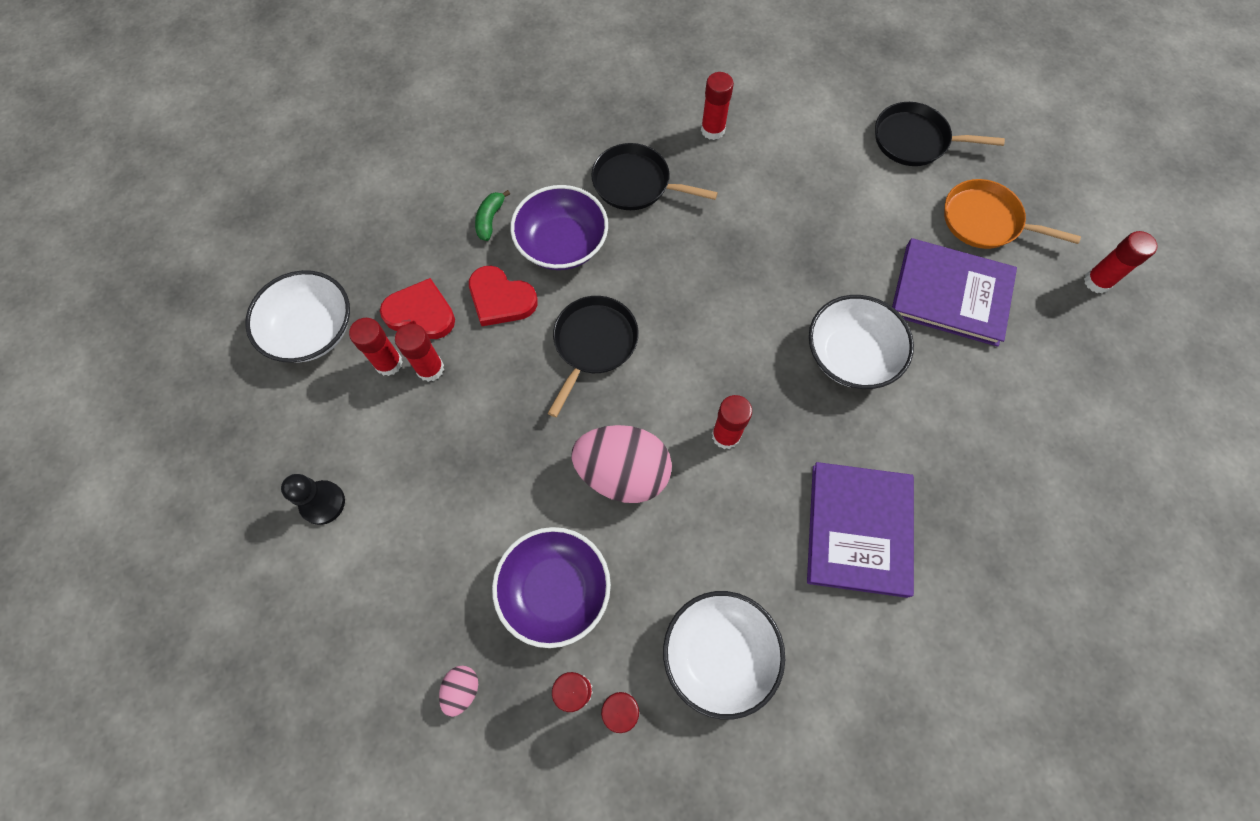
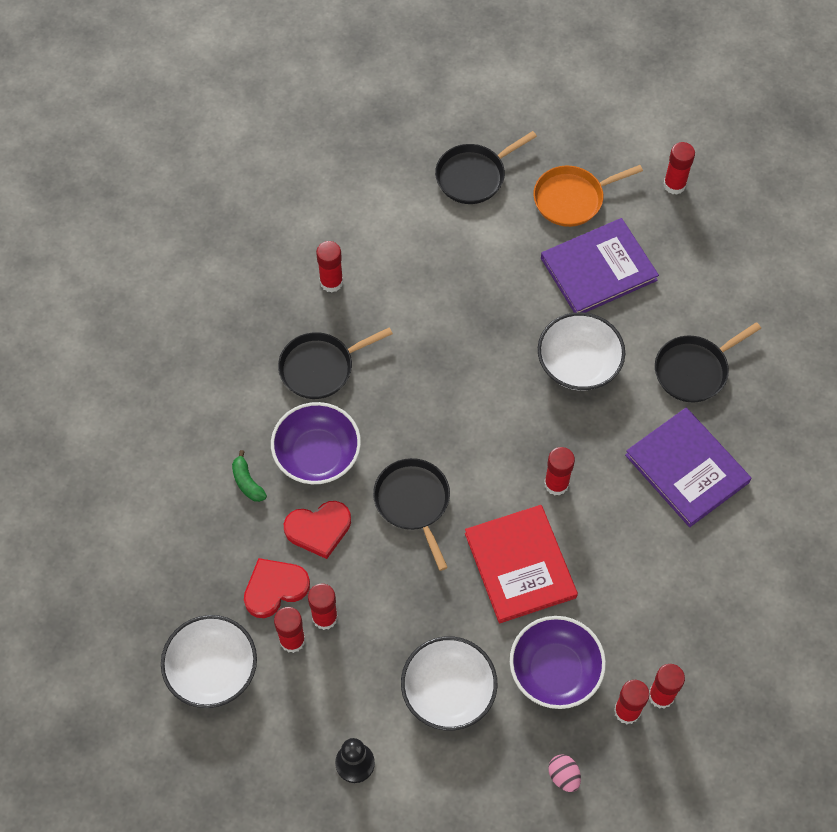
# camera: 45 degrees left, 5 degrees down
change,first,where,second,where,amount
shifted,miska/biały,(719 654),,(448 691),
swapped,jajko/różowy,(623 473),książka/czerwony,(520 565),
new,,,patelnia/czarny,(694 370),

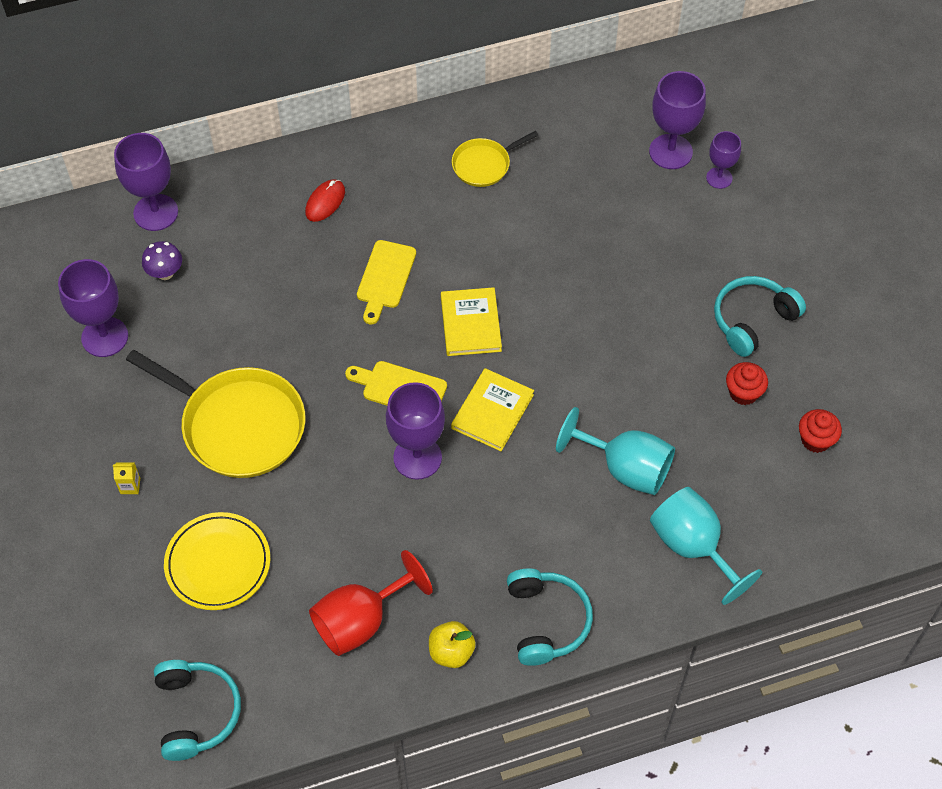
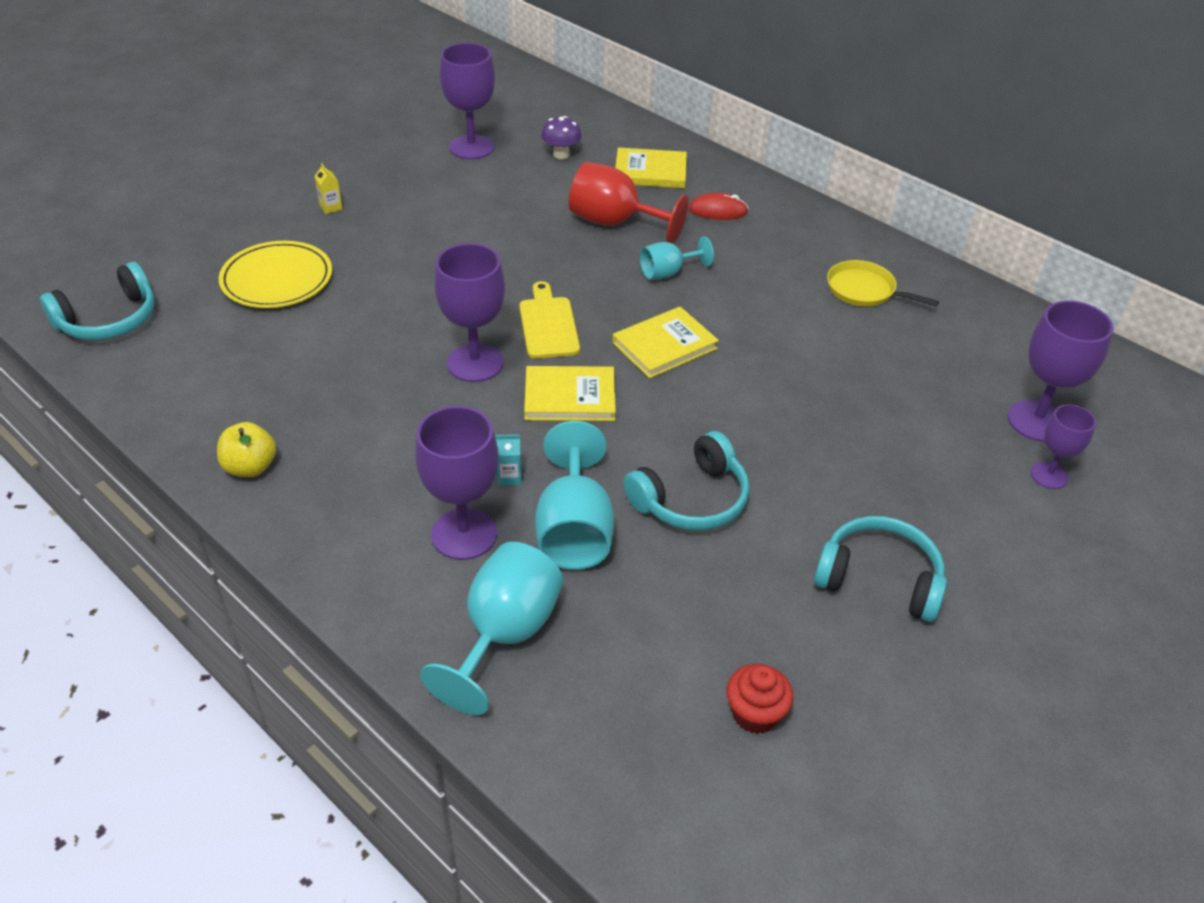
# camera: 60 degrees right, 15 degrees down
change,first,where,second,where,amount
shifted,kielich/fioletowy,(155 212),,(464 534),
new,,,karton mleka/turkusowy,(509 477),
shifted,kielich/czerwony,(361 620),,(615 222),
new,,,książka/żółty,(650 172),
shifted,słuchawki/turkusowy,(546 621),,(691 499),
swapped,deska do krojenia/żółty,(385 278),kielich/turkusowy,(668 273),
gone,patelnia/żółty,(238 425),,,
gone,muffinka/czerwony,(743 392),,,

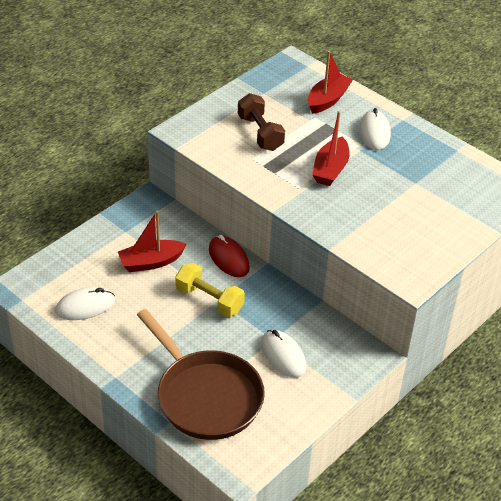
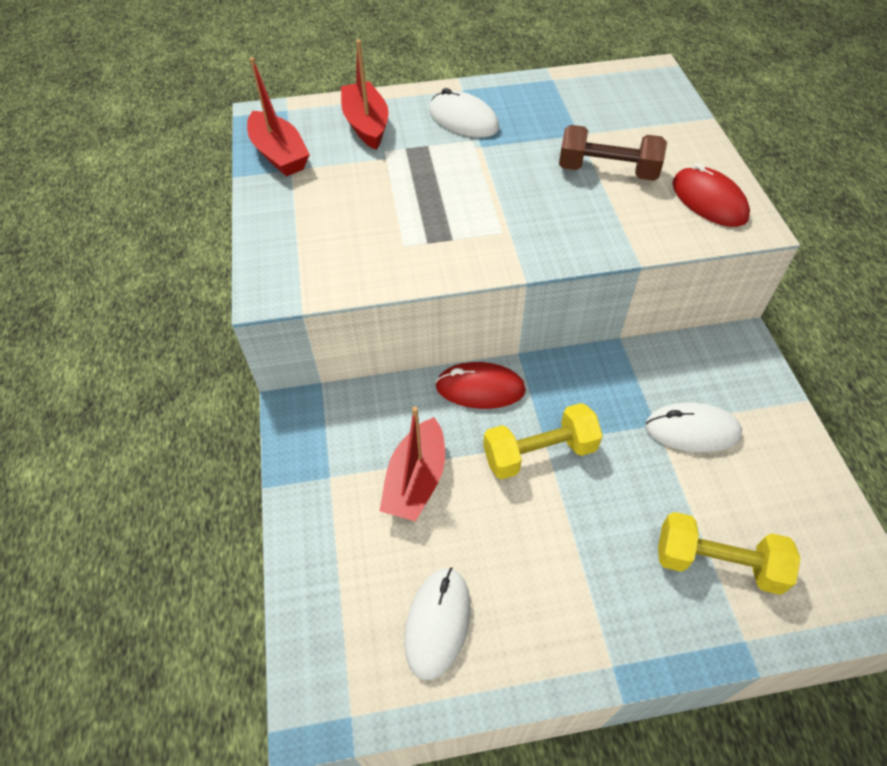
# camera: 50 degrees left, 10 degrees up
change,first,where,second,where,amount
shifted,łódka/czerwony,(330 169),,(279 154),
shifted,hantel/brązowy,(260 133),,(607 171),
swapped,patelnia/brązowy,(205 396),hantel/żółty,(717 563),
new,,,myszka/czerwony,(708 201),

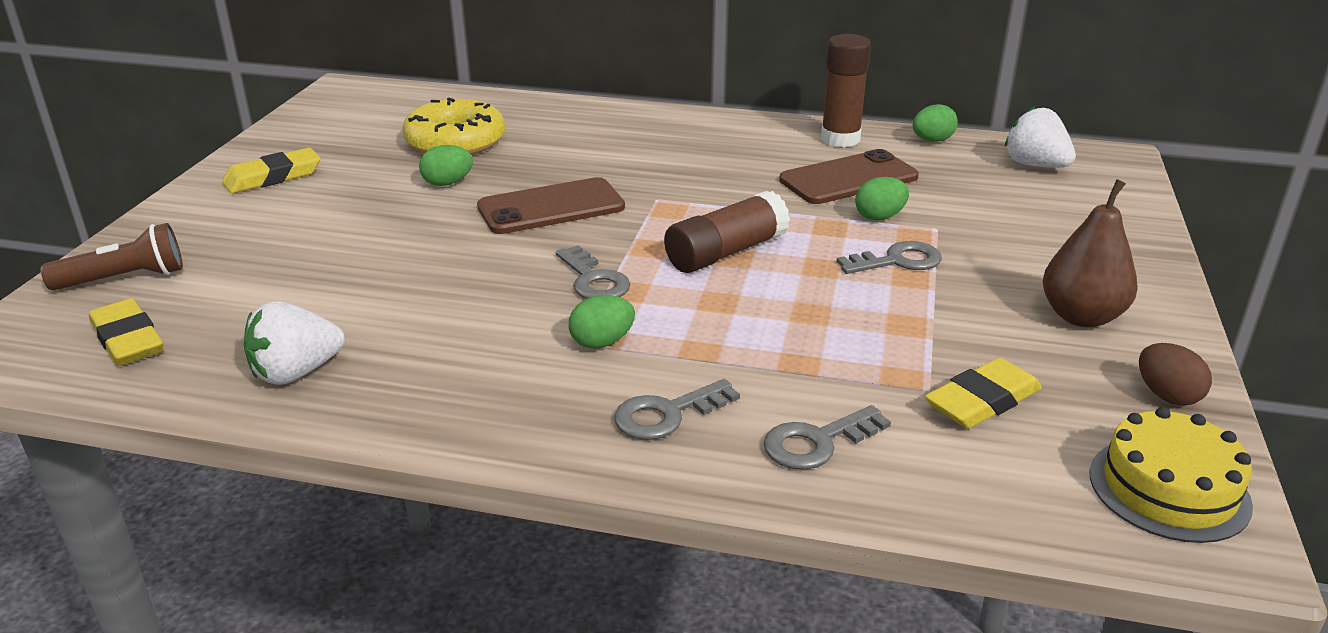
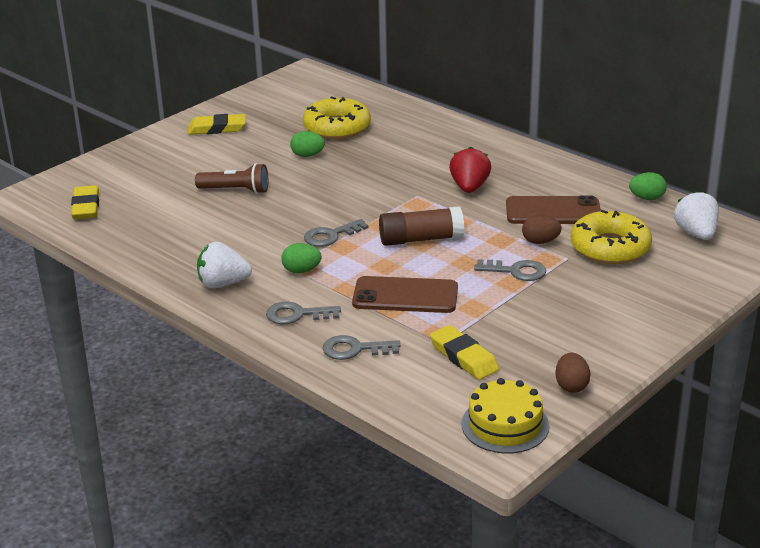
# camera: 30 degrees right, 0 degrees up
change,first,where,second,where,amount
shifted,latarka/brązowy,(125 279),,(236 190),
shifted,truskawka/biały,(296 373),,(223 284),
rotated,klucz/szary,(594 280),,(331 236),60 degrees clockwise
shifted,telefon/brązowy,(551 207),,(405 296),
rotated,gumka do mazania/żółty,(982 401),,(464 357),60 degrees clockwise
new,,,truskawka/czerwony,(469 187),
repainted,jajko/zielony,(879 217),jajko/brązowy,(540 242),
new,,,donut/żółty,(610 248),
gone,klej w sztyfcie/brązowy,(840 139),,,
gone,gruszka/brązowy,(1081 317),,,

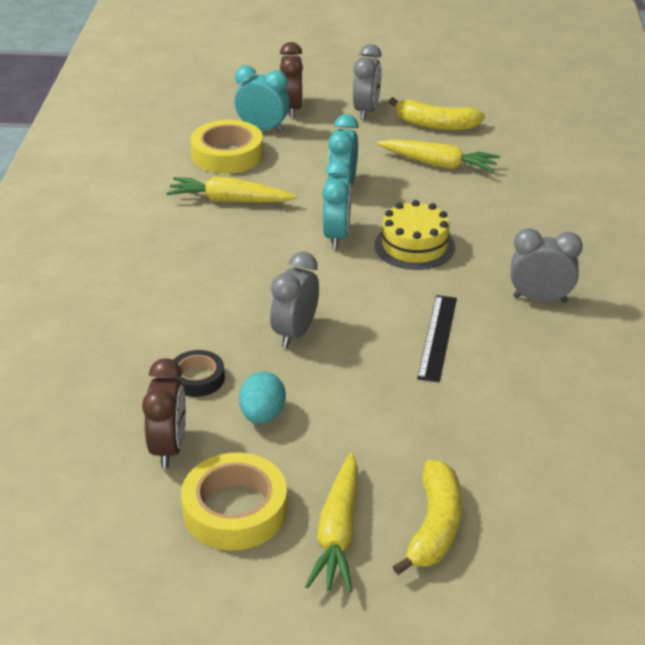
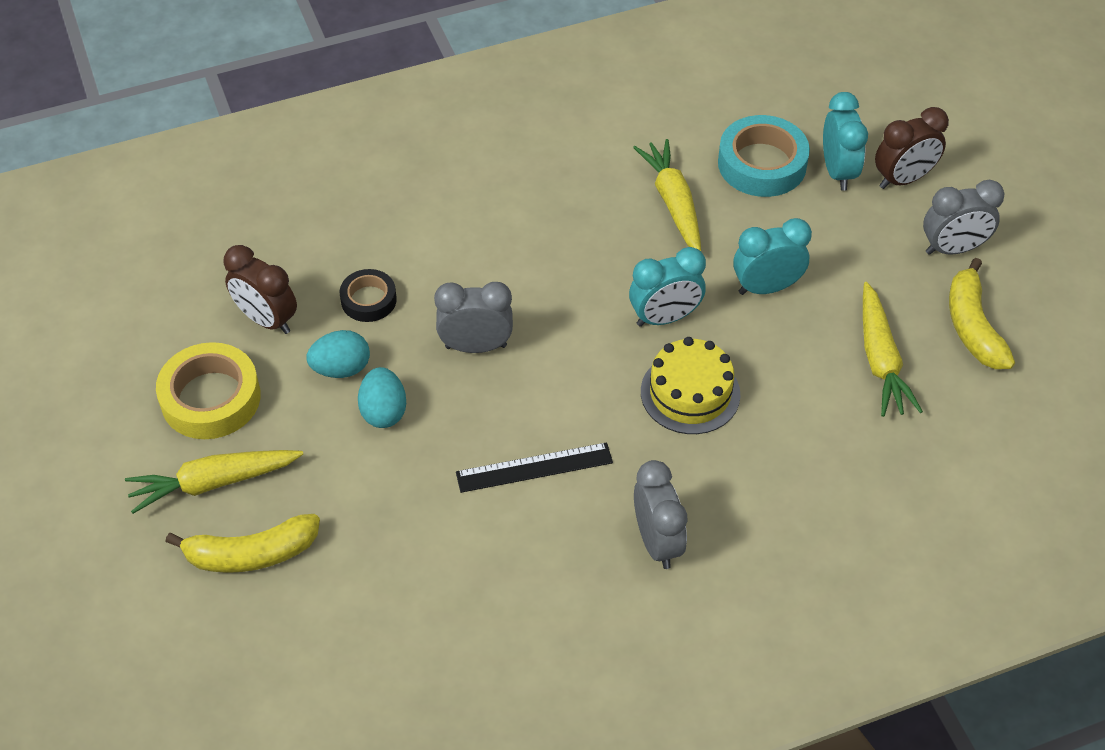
# camera: 65 degrees right, 15 degrees up
change,first,where,second,where,amount
rotated,budzik/brązowy,(169 448),,(266 320),60 degrees clockwise
new,,,jajko/turkusowy,(383 411),
repainted,taśma klejąca/żółty,(227 154),taśma klejąca/turkusowy,(762 164),

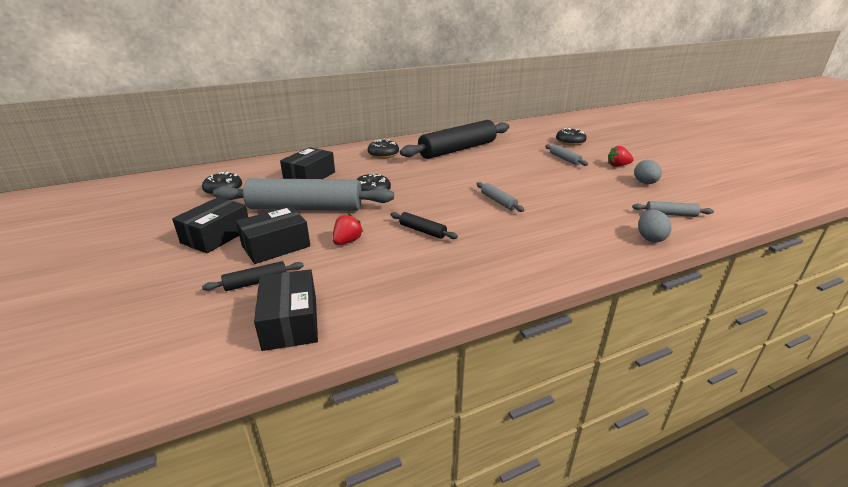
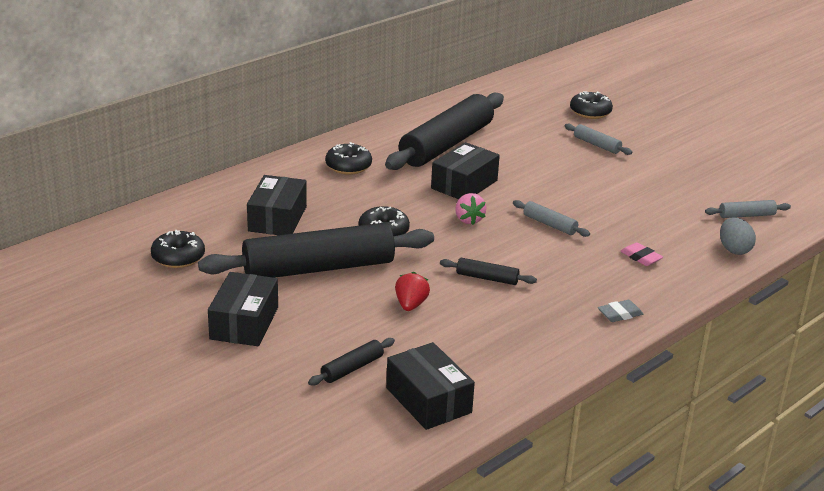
# camera: 20 degrees left, 0 degrees up
change,first,where,second,where,amount
repainted,wałek do ciasta/szary,(305 208),wałek do ciasta/czarny,(318 268),
shifted,pudełko/czarny,(276 246),,(464 184),
new,,,truskawka/różowy,(468 220),
new,,,gumka do mazania/szary,(620 314),
new,,,gumka do mazania/różowy,(641 257),
gone,truskawka/czerwony,(617 166),,,
gone,jajko/szary,(645 183),,,

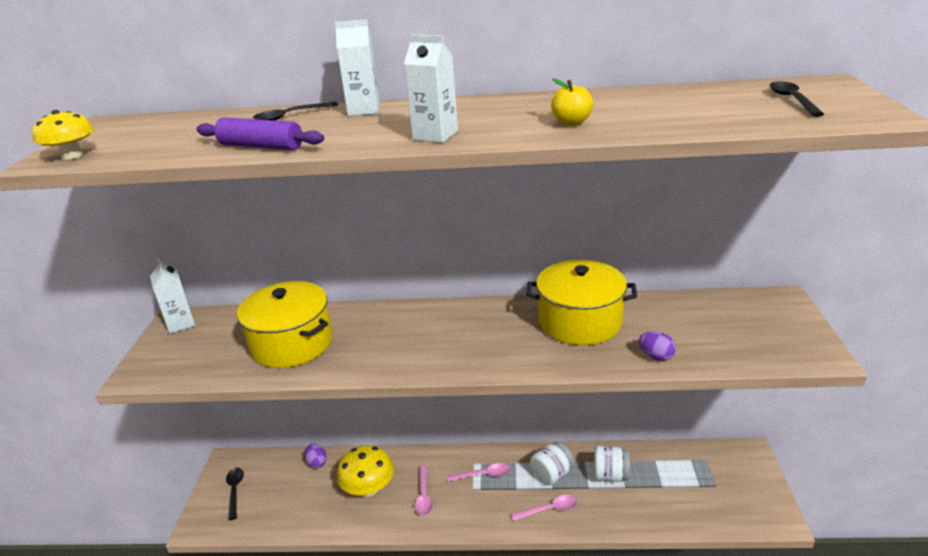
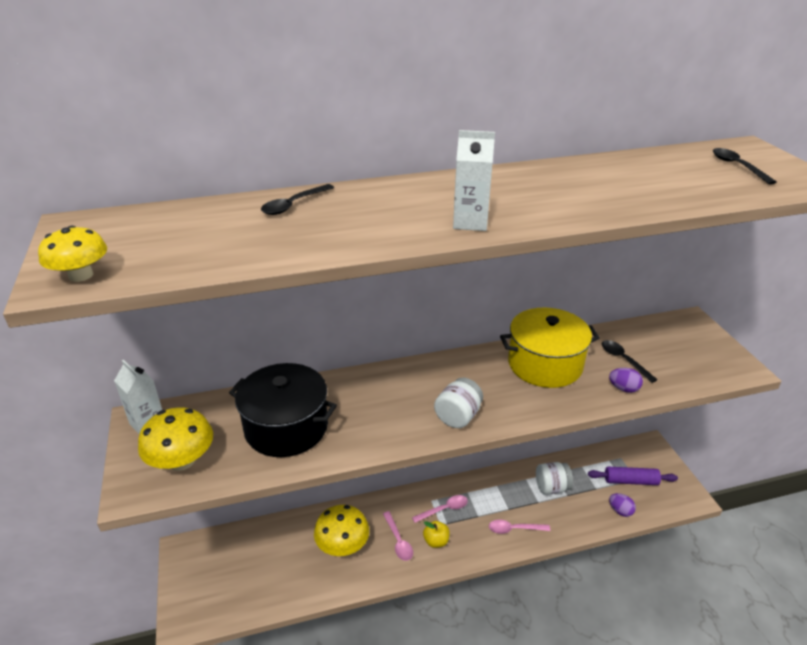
# camera: 20 degrees left, 5 degrees up
change,first,where,second,where,amount
new,,,grzyb/żółty,(182 460),
repainted,garnek/żółty,(292 343),garnek/czarny,(286 427),
shifted,jabłko/żółty,(571 123),,(436 541),
shifted,słoik/biały,(551 474),,(458 416),
rotated,łyżka/różowy,(549 509),,(514 529),150 degrees counterclockwise
shifted,wałek do ciasta/fioletowy,(261 146),,(630 481),
shifted,łyżka/czarny,(235 491),,(623 360),
shifted,jajko/fioletowy,(317 463),,(620 511),
gone,karton mleka/biały,(364 110),,,

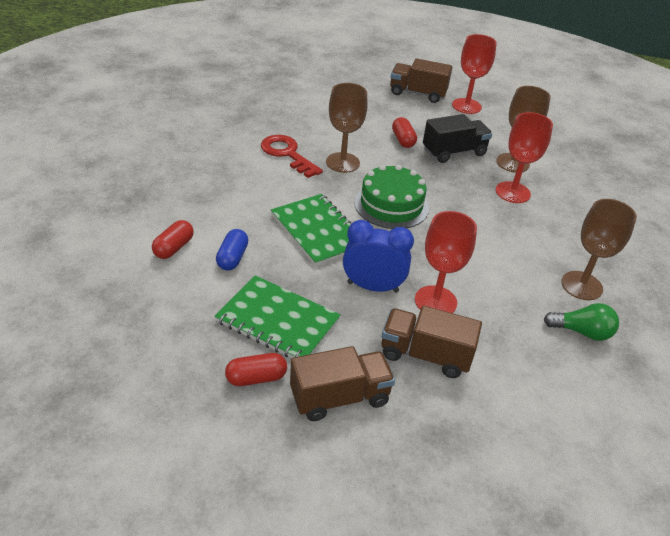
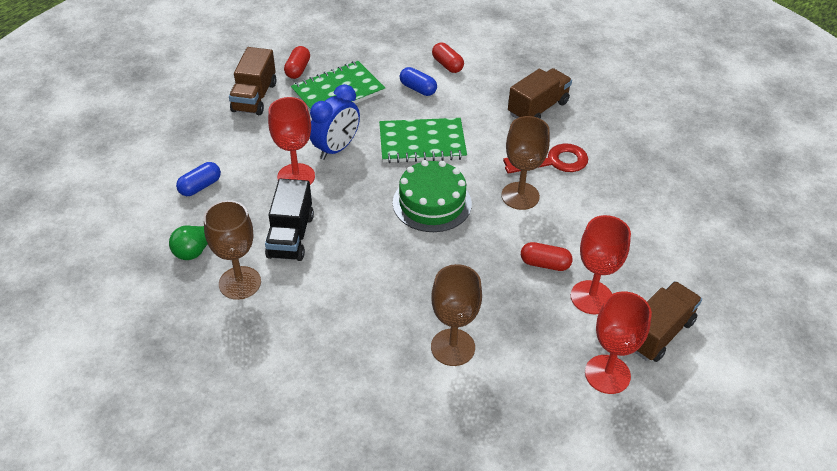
# camera: 120 degrees right, 5 degrees up
change,first,where,second,where,amount
new,,,kapsułka/niebieski,(200 186),
shifted,ciężarówka/czarny,(454 152),,(291 236),
shifted,ciężarówka/brązowy,(425 355),,(538 108),
shifted,kielich/czerwony,(512 192),,(591 297),

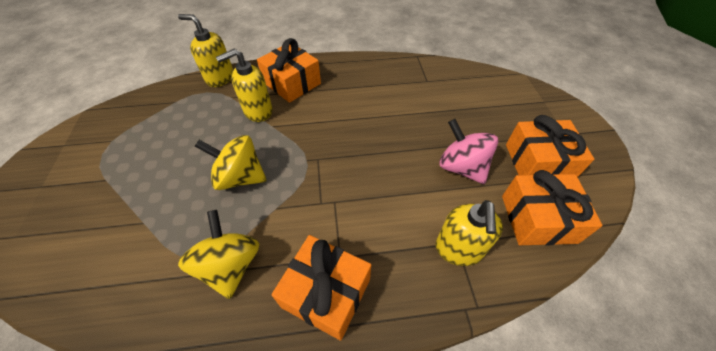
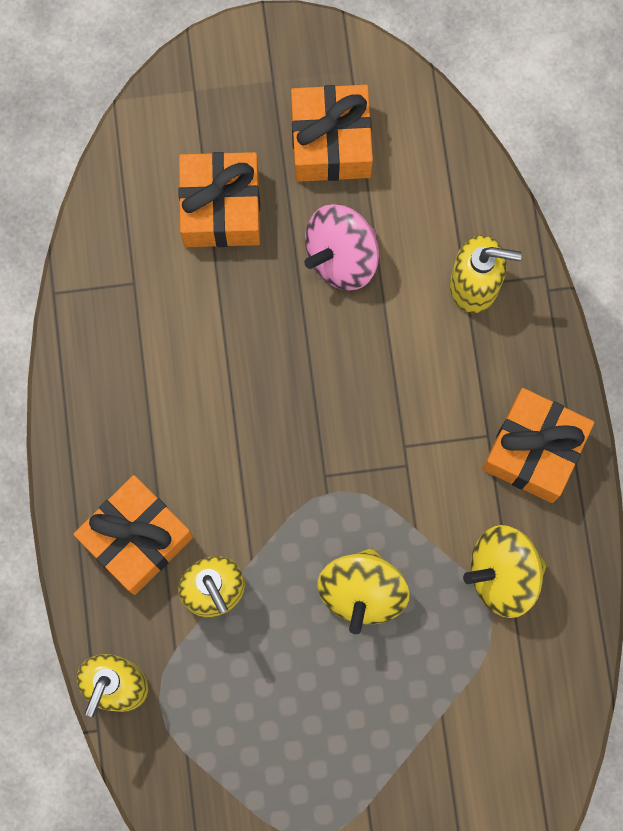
# camera: 90 degrees left, 25 degrees up
change,first,where,second,where,amount
shifted,prezent/pomarańczowy,(538 219),,(221 208),

